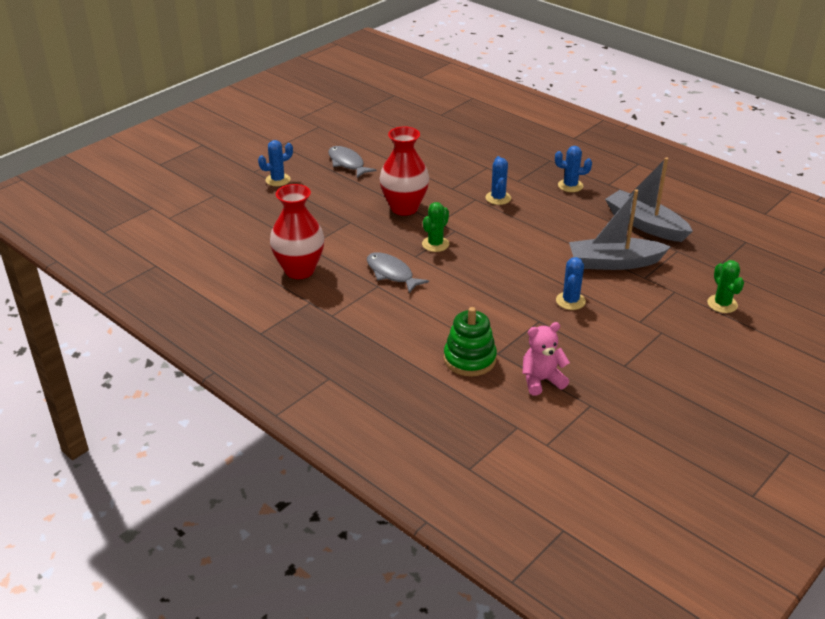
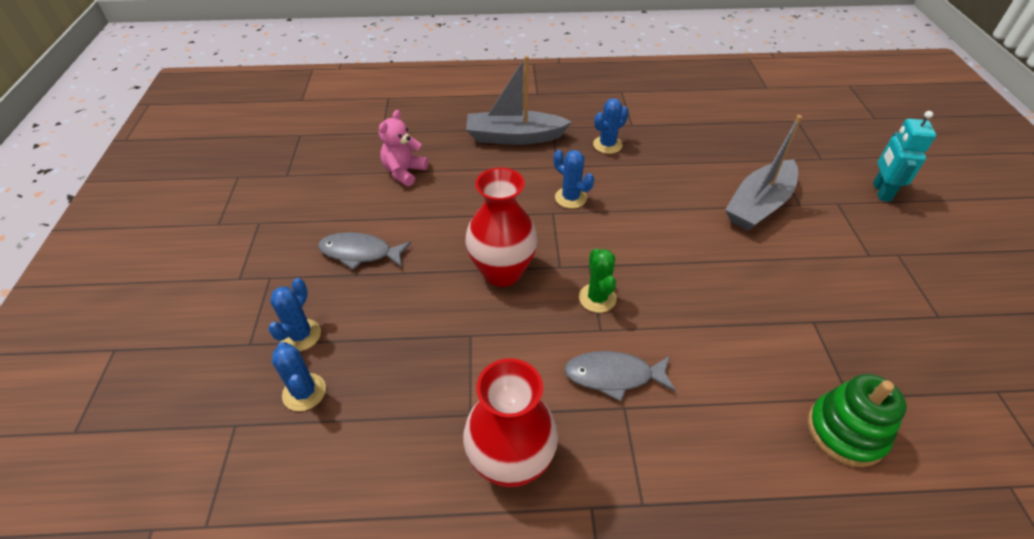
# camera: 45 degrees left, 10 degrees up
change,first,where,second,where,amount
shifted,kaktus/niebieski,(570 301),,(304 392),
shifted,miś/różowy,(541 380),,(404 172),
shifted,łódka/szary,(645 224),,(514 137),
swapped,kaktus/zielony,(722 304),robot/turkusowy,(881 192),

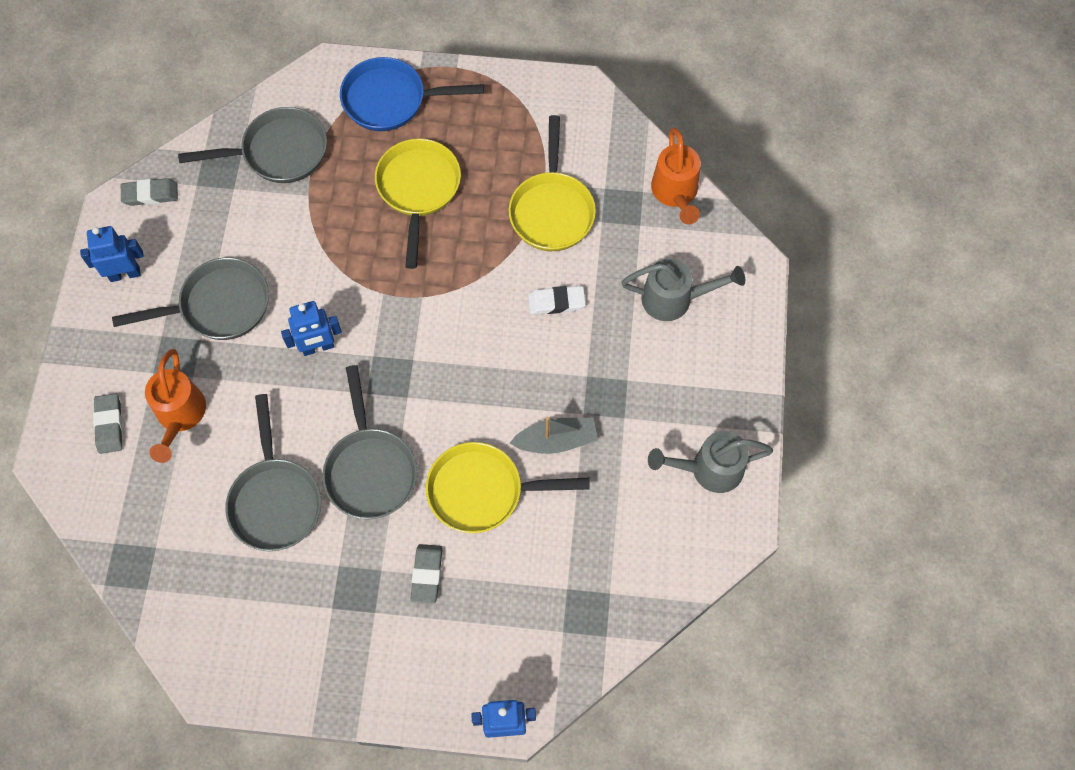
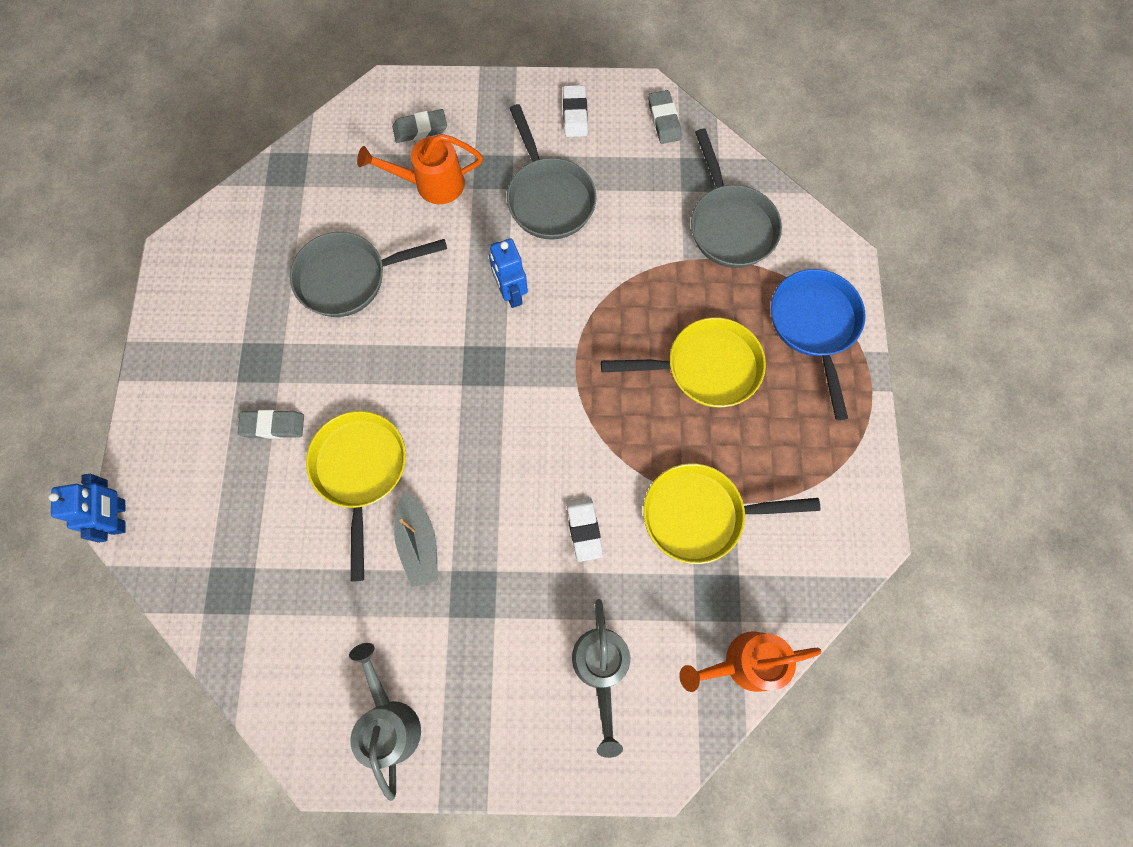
# camera: 85 degrees right, 5 degrees up
change,first,where,second,where,amount
swapped,robot/niebieski,(125 274),gumka do mazania/biały,(575 114),
gone,patelnia/szary,(370 469),,,

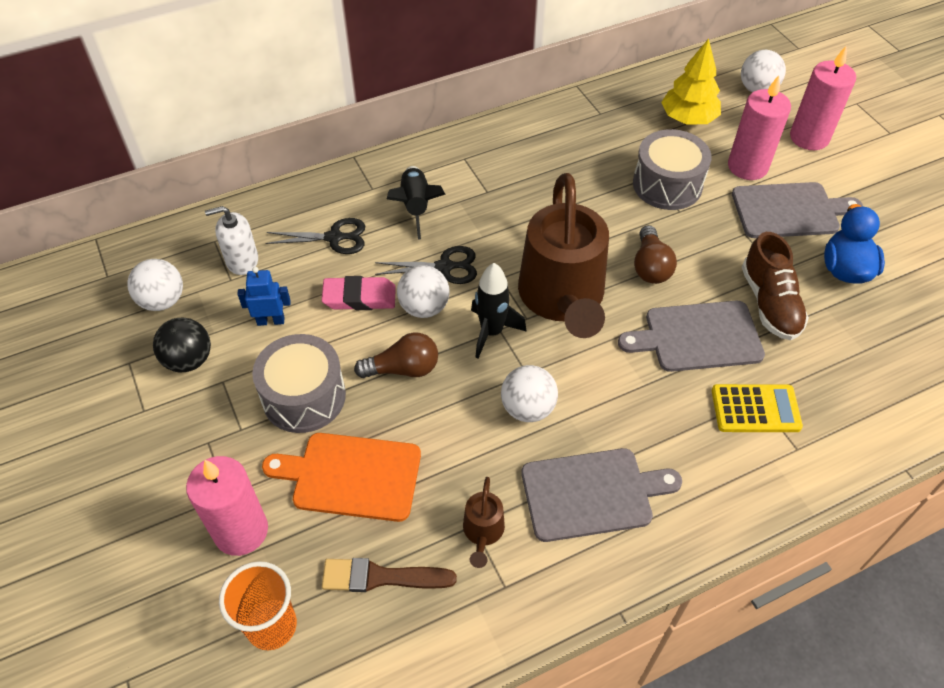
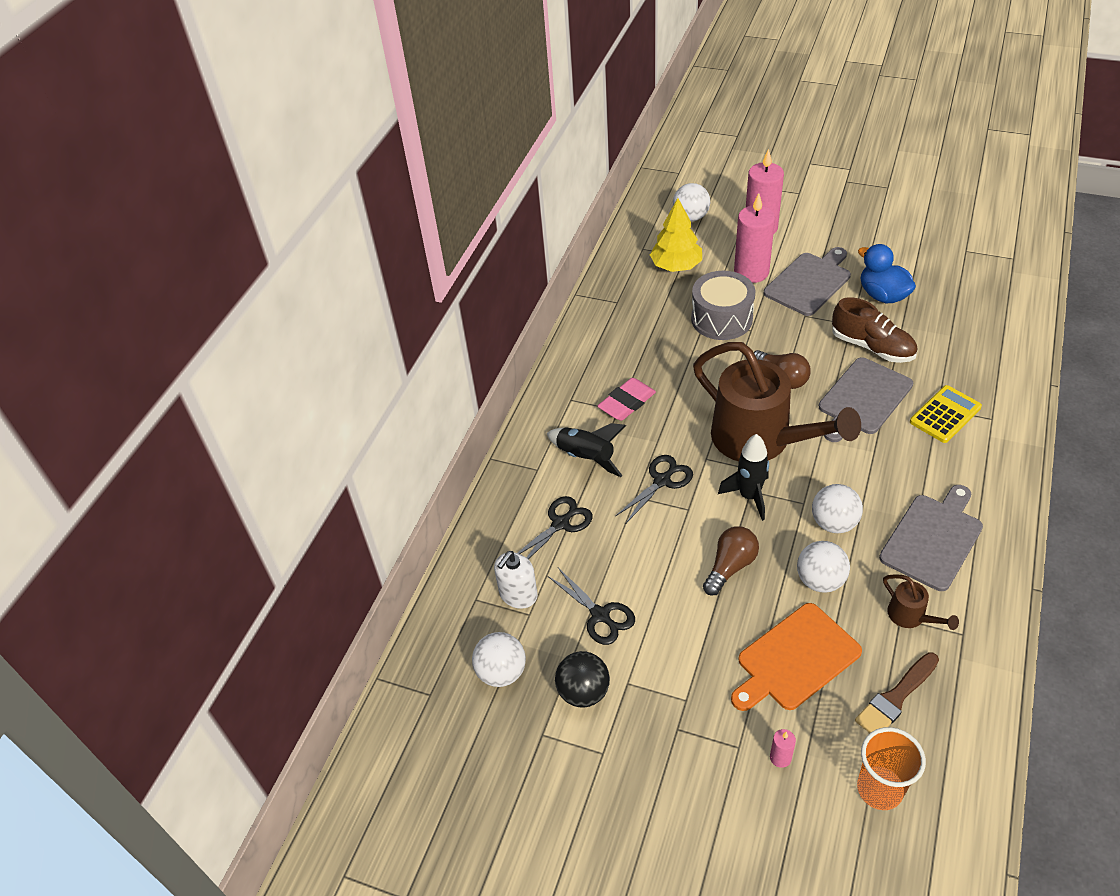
# camera: 40 degrees left, 5 degrees down
change,first,where,second,where,amount
swapped,robot/niebieski,(271 321),nożyczki/czarny,(600 615),
shifted,gumka do mazania/różowy,(359 297),,(627 403),
scaled,świeca/różowy,(241 531),,(780 757),x0.42
shifted,piłka/biały,(424 307),,(820 580),
gone,bęben/szary,(304 396),,,

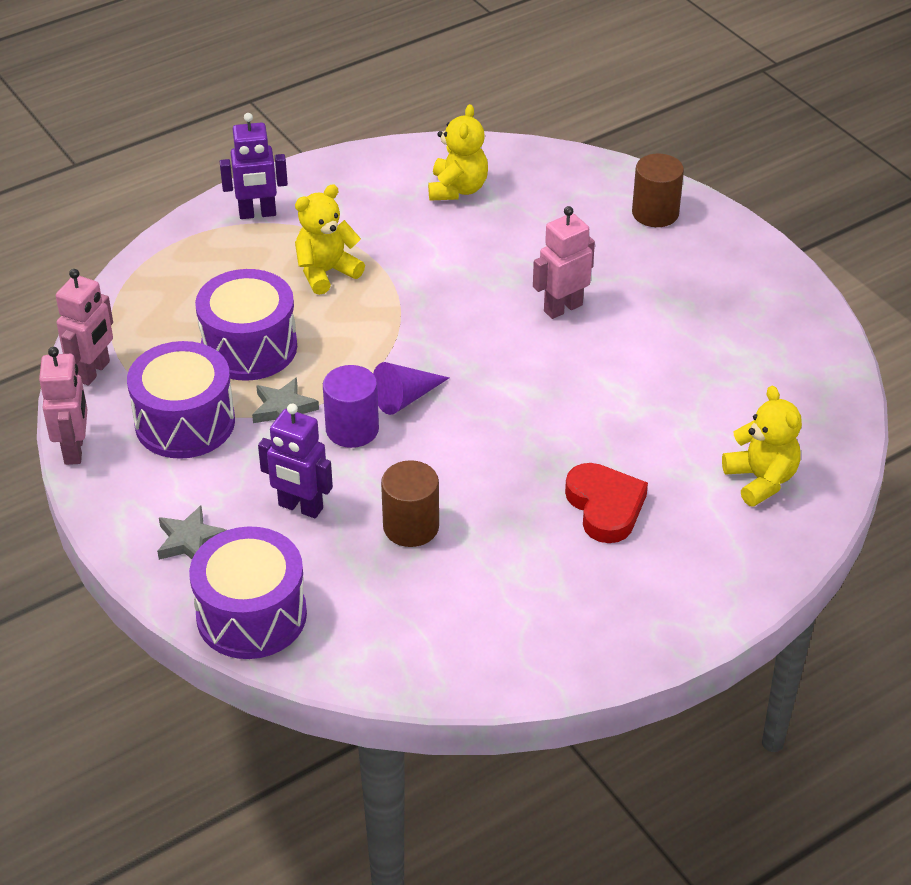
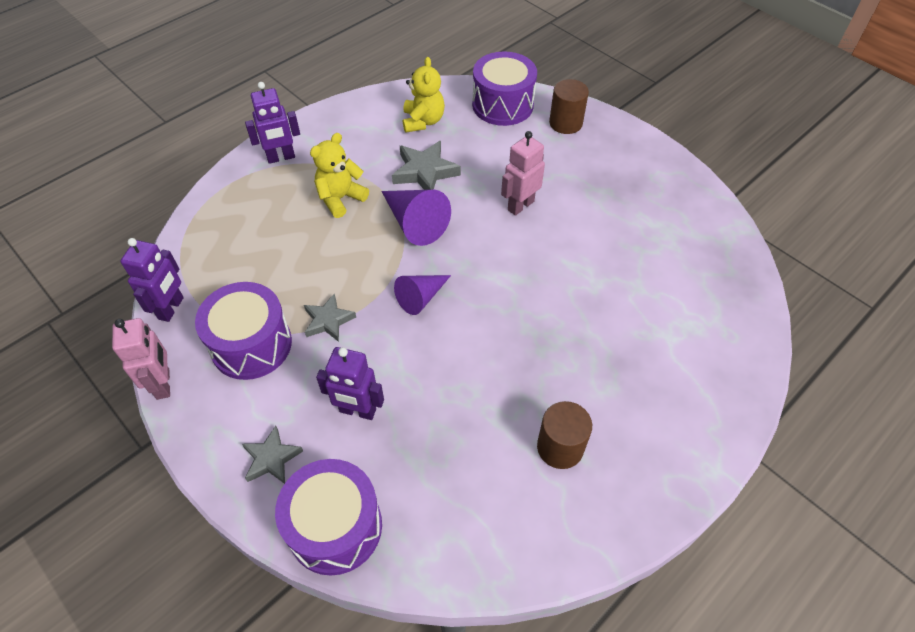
# camera: 10 degrees left, 10 degrees up
change,first,where,second,where,amount
repainted,robot/różowy,(93 371),robot/fioletowy,(171 308),
new,,,stożek/fioletowy,(415 223),
new,,,gwiazda/szary,(425 172),
shifted,bęben/fioletowy,(249 347),,(502 105),
shifted,walec/brązowy,(411 526),,(560 447),
gone,walec/fioletowy,(352 429),,,
gone,serce/czerwony,(605 507),,,
gone,miś/żółty,(761 480),,,

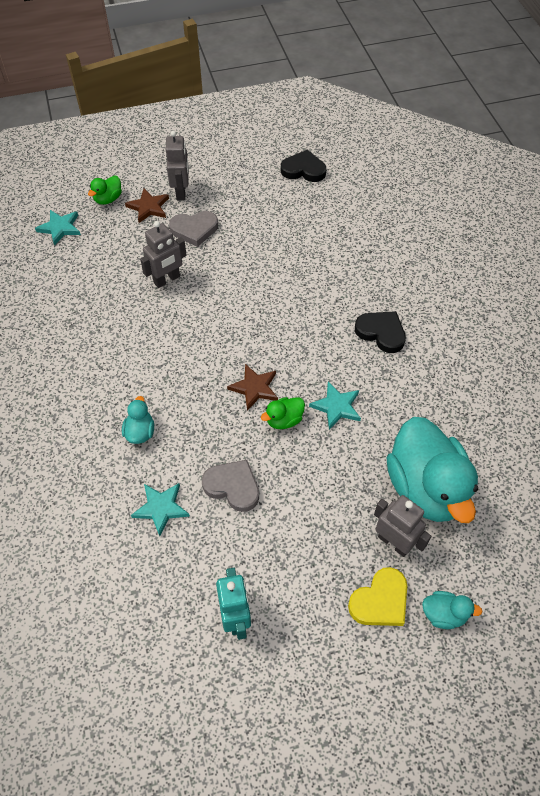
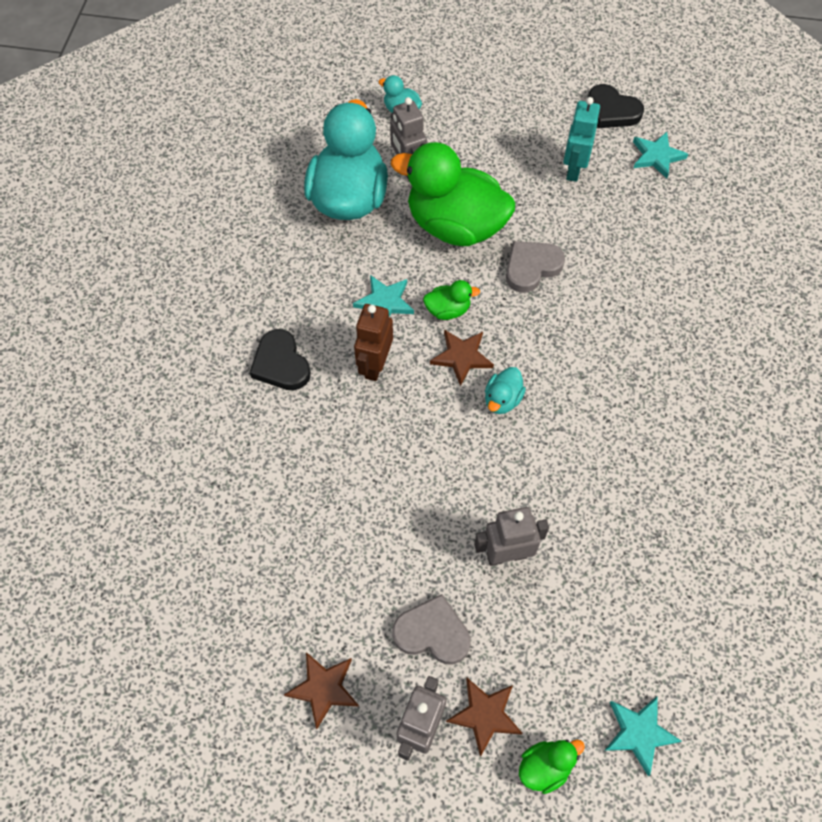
# camera: 155 degrees left, 5 degrees up
change,first,where,second,where,amount
new,,,gwiazda/brązowy,(323 688),
new,,,robot/brązowy,(375 365),
new,,,kaczka/zielony,(455 226),
shifted,kaczka/turkusowy,(140 432),,(502 400),
rotated,serce/szary,(233 486),,(531 267),90 degrees clockwise
shifted,serce/czarny,(303 170),,(612 111),
shifted,gwiazda/turkusowy,(161 508),,(656 156),
gone,serce/żółty,(380 601),,,

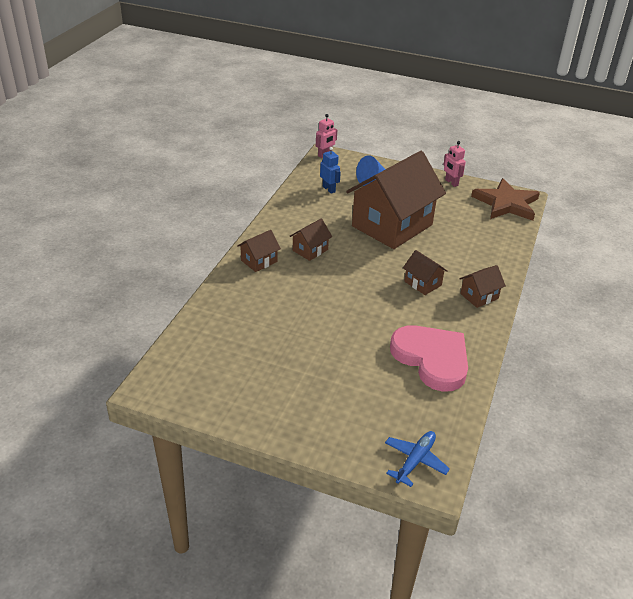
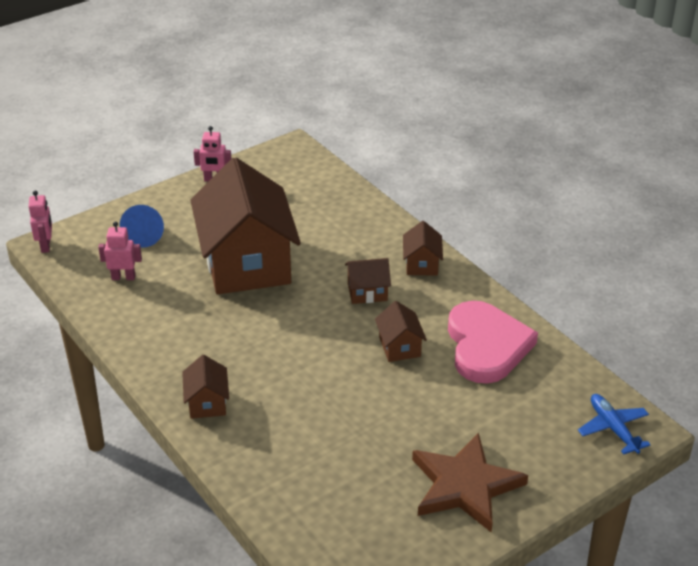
# camera: 55 degrees left, 0 degrees up
change,first,where,second,where,amount
repainted,robot/niebieski,(329 189),robot/różowy,(123 277),
shifted,domek/brązowy,(310 250),,(399 347),
shifted,gwiazda/brązowy,(506 203),,(465 486),
rotated,serce/różowy,(432 359),,(486 346),90 degrees clockwise

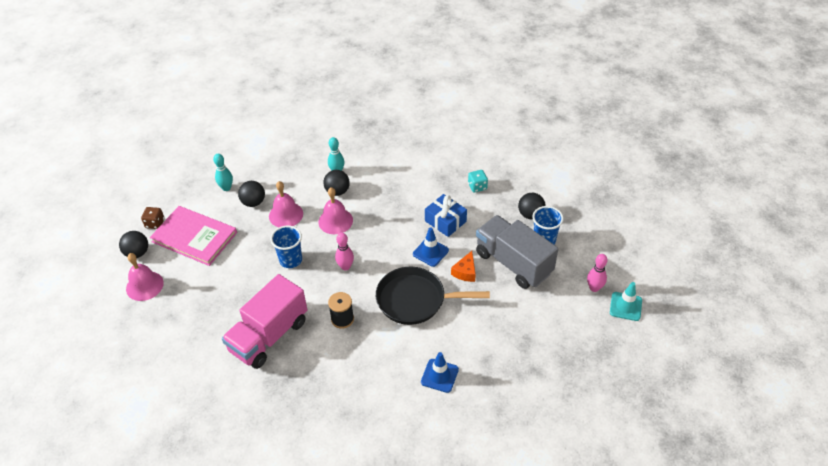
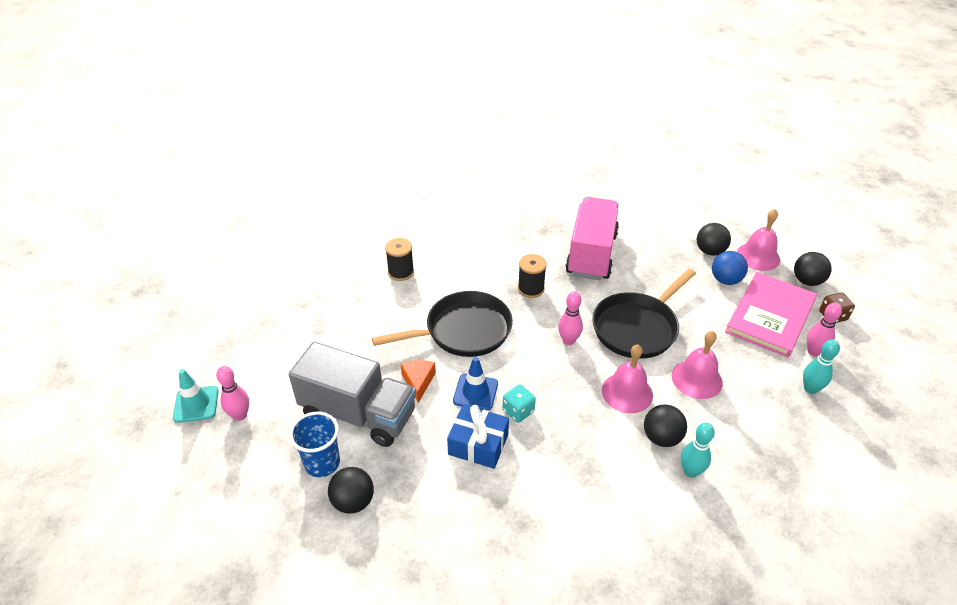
# camera: 155 degrees right, 5 degrees down
change,first,where,second,where,amount
swapped,pachołek/niebieski,(439 375),szpulka/czarny,(401 272),
shifted,kostka do gry/turkusowy,(477 186),,(518 411),
swapped,szklanka/niebieski,(291 260),patelnia/czarny,(637 327),
shifted,piłka/czarny,(253 202),,(710 251),
new,,,piłka/niebieski,(725 280),
rotated,książka/różowy,(194 237),,(770 316),60 degrees counterclockwise
new,,,kręgiel/różowy,(813 352),

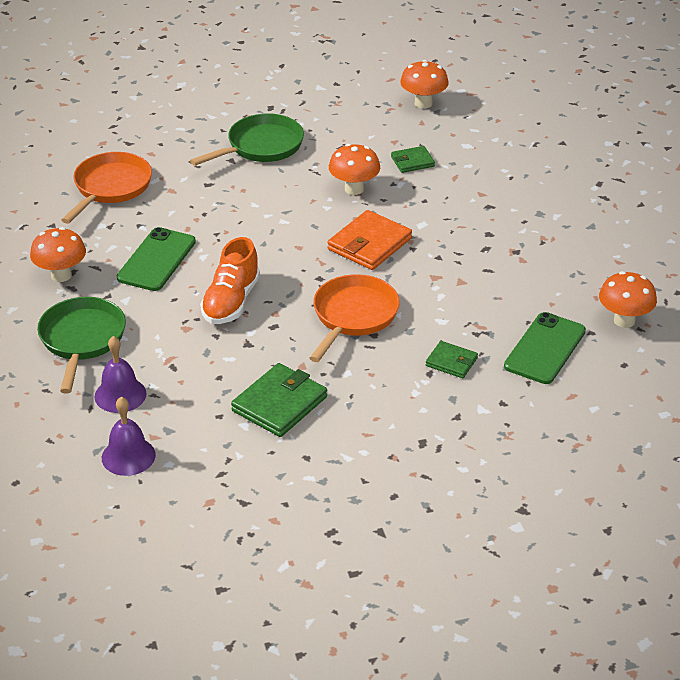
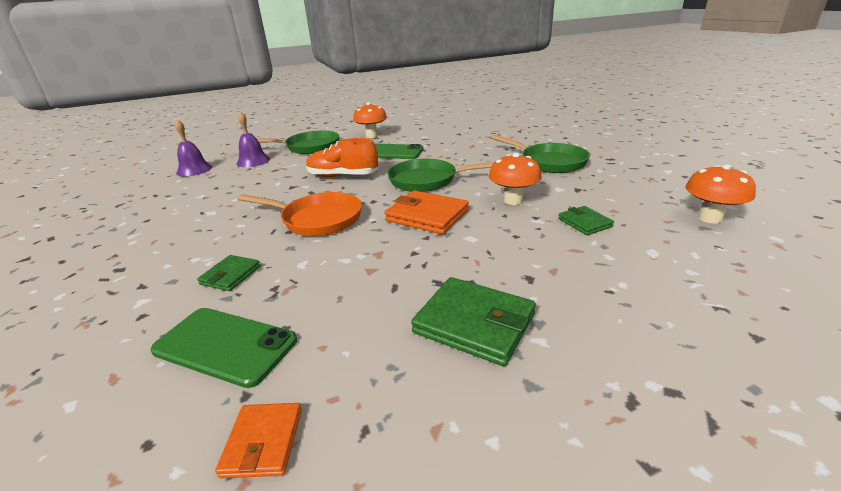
# camera: 85 degrees right, 10 degrees down
change,first,where,second,where,amount
swapped,grzyb/pomarańczowy,(624 320),portfel/pomarańczowy,(263 442),
new,,,patelnia/zielony,(427 180),
shifted,portfel/zielony,(279 404),,(474 323),
gone,patelnia/pomarańczowy,(110 187),,,

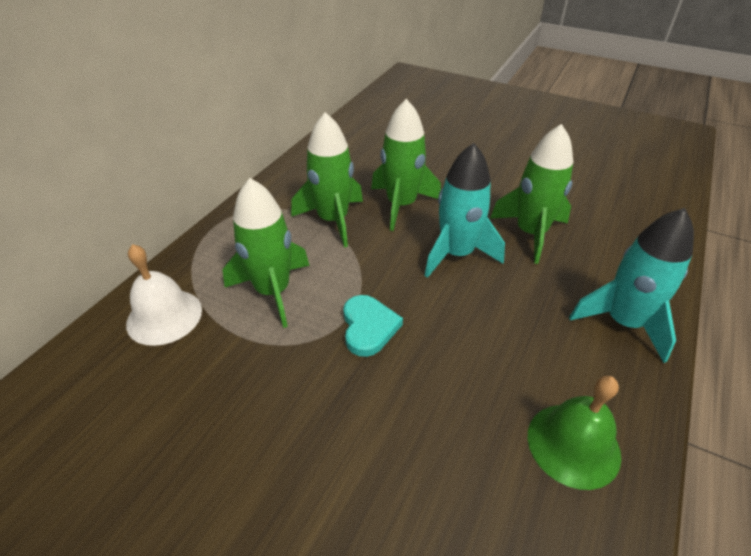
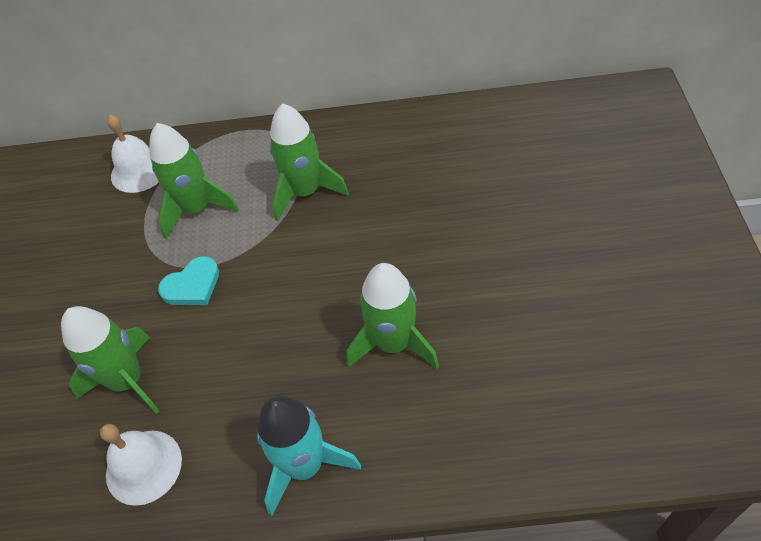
# camera: 65 degrees right, 10 degrees up
change,first,where,second,where,amount
shifted,rakieta/zielony,(401 205),,(128 381),
repainted,dzwonek/zielony,(573 444),dzwonek/biały,(143 466),
gone,rakieta/turkusowy,(456 254),,,

